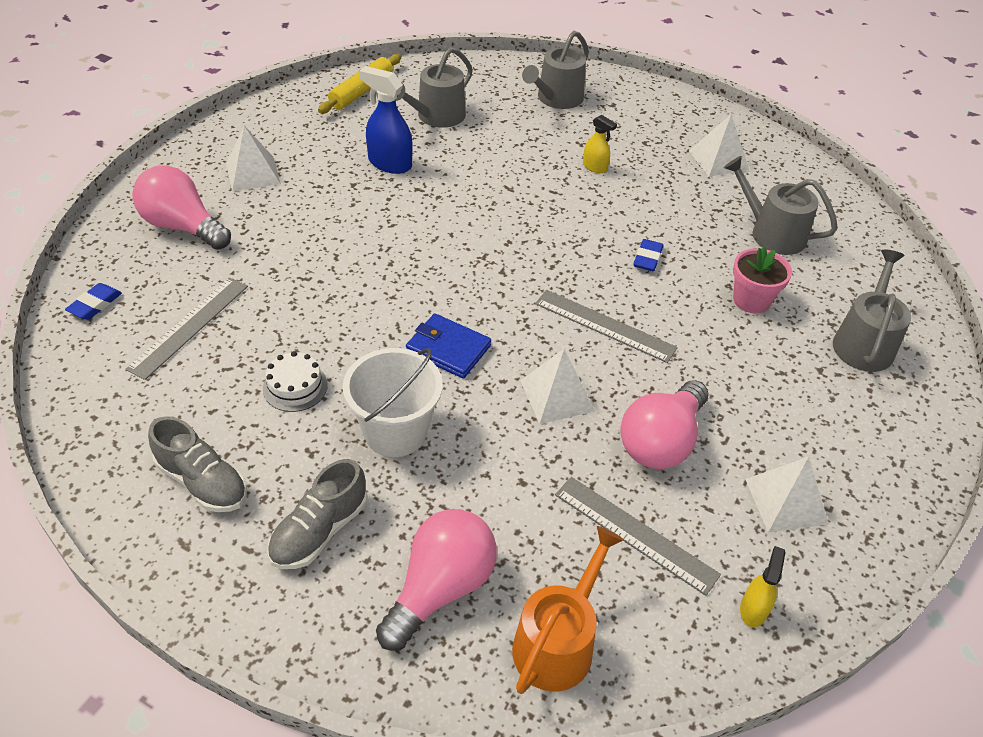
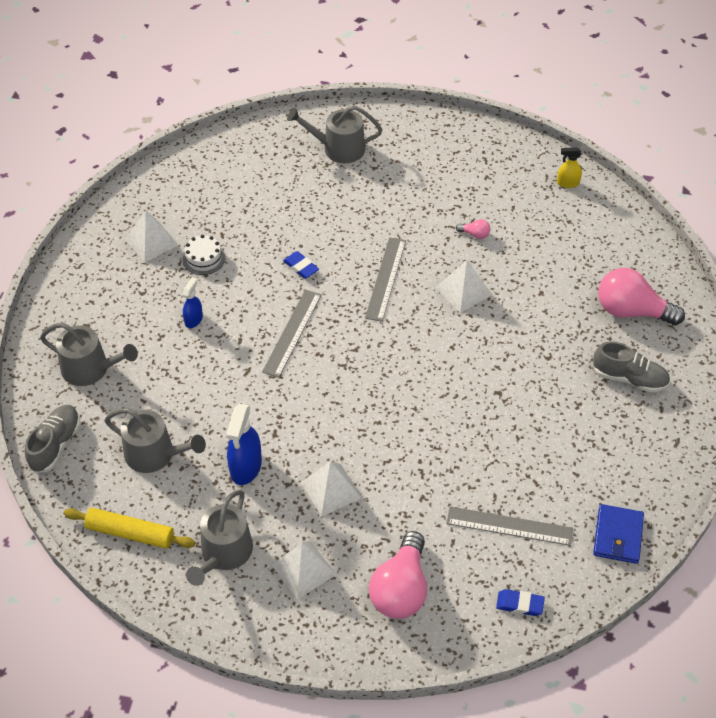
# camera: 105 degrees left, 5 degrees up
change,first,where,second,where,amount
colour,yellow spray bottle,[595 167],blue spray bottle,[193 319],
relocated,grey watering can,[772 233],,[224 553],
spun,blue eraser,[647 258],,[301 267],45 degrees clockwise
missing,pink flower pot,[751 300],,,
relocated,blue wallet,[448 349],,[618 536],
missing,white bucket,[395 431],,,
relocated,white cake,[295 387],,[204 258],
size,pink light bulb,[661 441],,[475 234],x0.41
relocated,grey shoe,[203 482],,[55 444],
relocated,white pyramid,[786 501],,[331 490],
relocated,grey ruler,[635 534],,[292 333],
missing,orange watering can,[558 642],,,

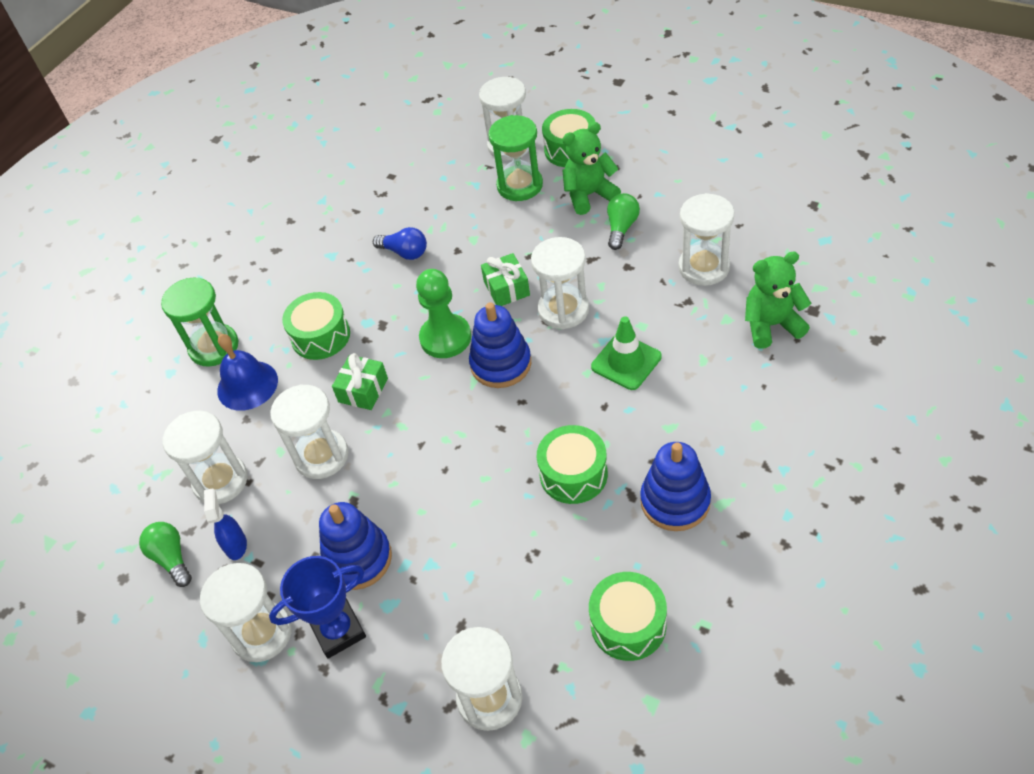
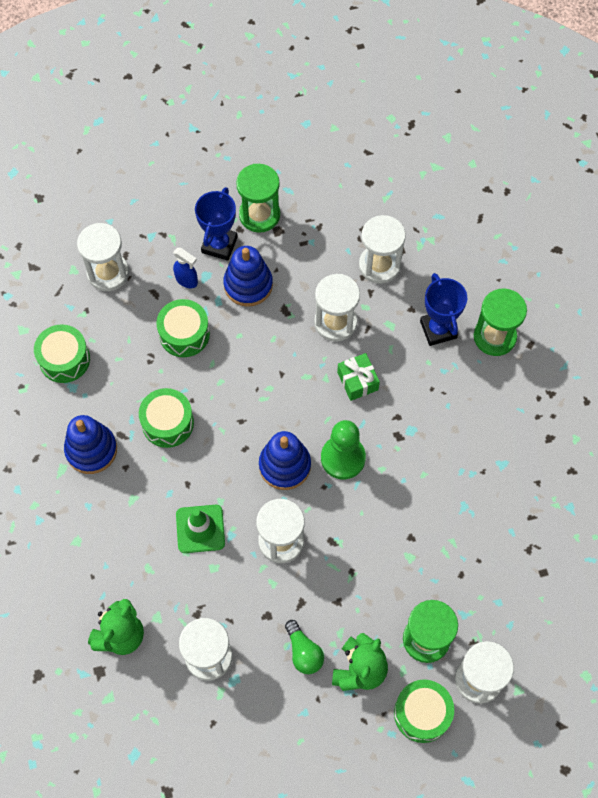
# camera: 130 degrees right, 15 degrees up
change,first,where,second,where,amount
missing,blue light bulb,[404 252],,,
missing,green gift,[506 288],,,
relocated,green drum,[320 336],,[184 334],
exchanged,blue bell,[247 385],blue trophy,[438 329],
relocated,blue spray bottle,[236 545],,[187 280],
missing,green light bulb,[171 558],,,
colour,white hourglass,[262 633],green hourglass,[259 215],

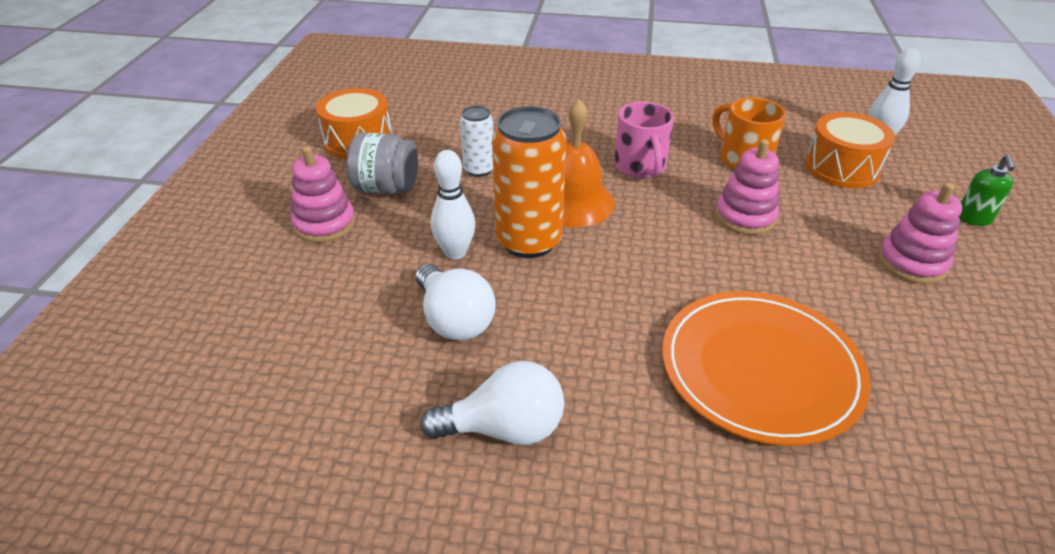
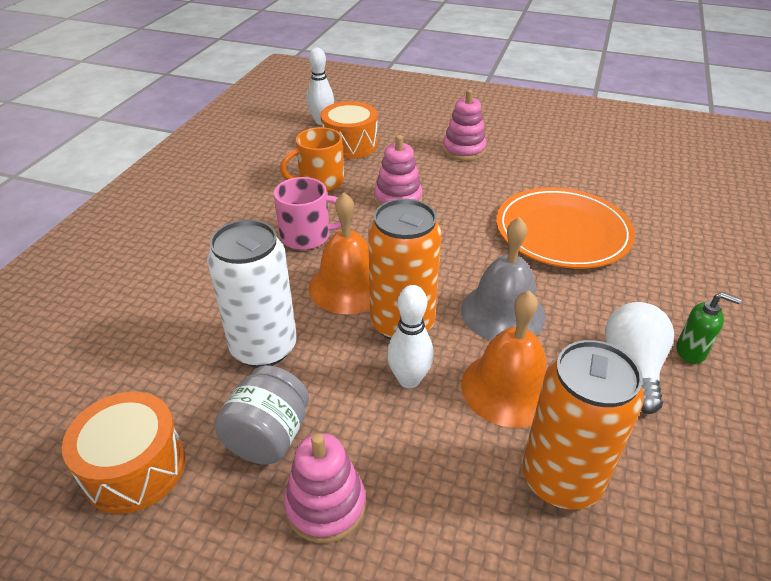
# camera: 80 degrees left, 0 degrees up
change,first,where,second,where,amount
size,white can,[479 169],,[264 347],x1.85
relocated,green soap dispenser,[973 219],,[691 351],
exchanged,white light bulb,[454 319],orange bell,[509 388],
appeared,,,grey bell,[502 312],
appeared,,,orange can,[561 479],

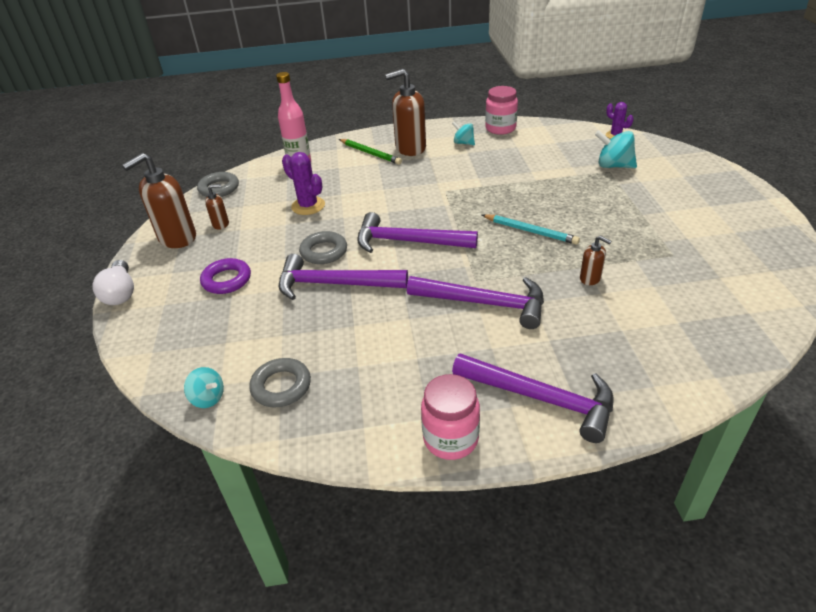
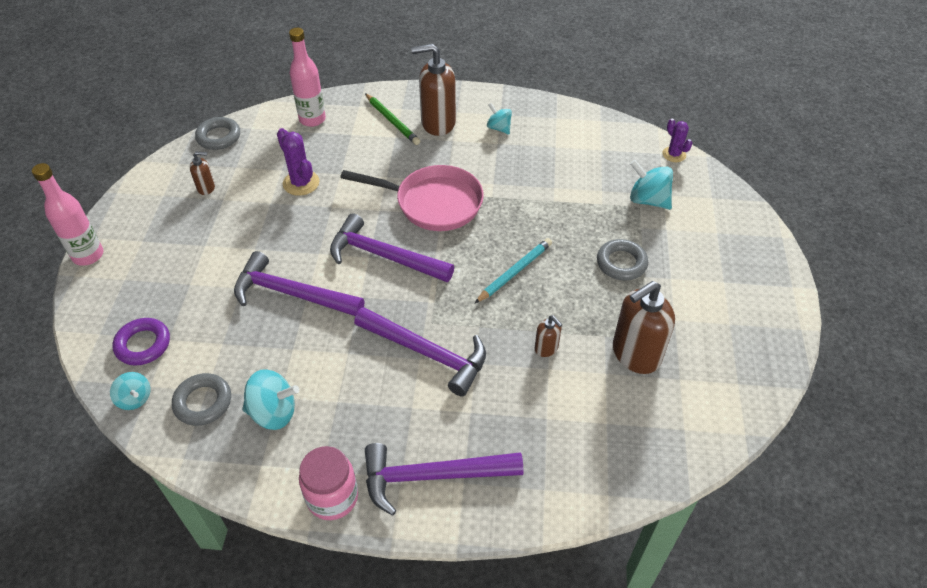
# camera: 10 degrees right, 10 degrees up
change,first,where,second,where,amount
missing,pink jar,[500 128],,,
relocated,brown soap dispenser,[177 238],,[635 354],
spun,turquoise pencil,[530 231],,[515 272],90 degrees counterclockwise
relocated,grey ring,[324 251],,[621 263],
relocated,purple ring,[226 280],,[143 344],
exchanged,white light bulb,[121 293],pink bottle,[88 255],
spun,purple hammer,[541 399],,[432 476],135 degrees clockwise
appeared,,,pink pan,[433 203],
appeared,,,turquoise spinning top,[273 412],

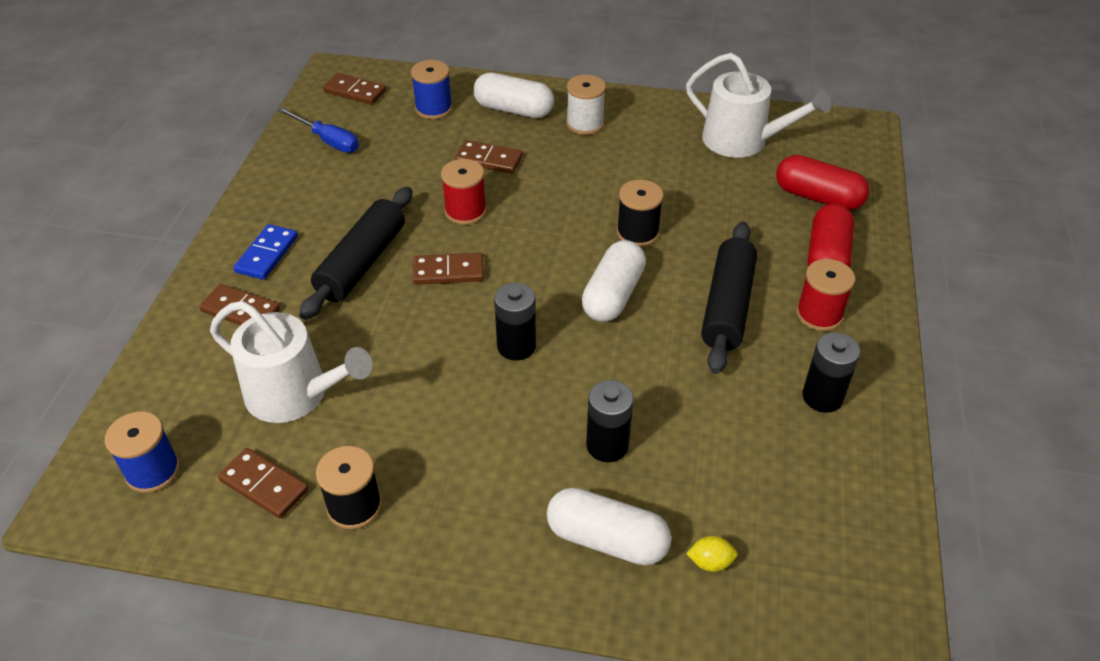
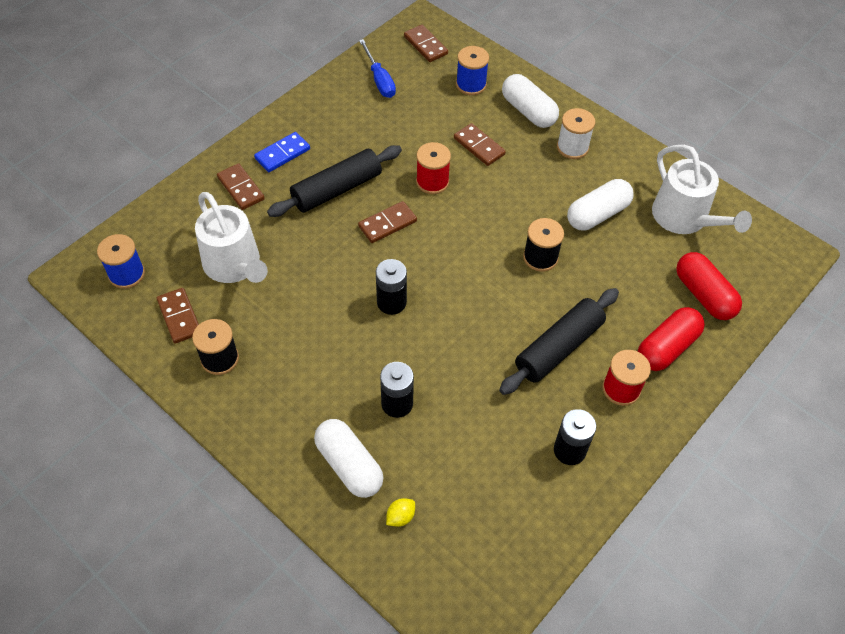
# camera: 30 degrees right, 10 degrees up
change,first,where,second,where,amount
relocated,white capsule,[613 295],,[597 214],
spun,brown domino,[448 272],,[387 224],60 degrees counterclockwise
spun,yellow lemon,[710 562],,[400 517],75 degrees counterclockwise

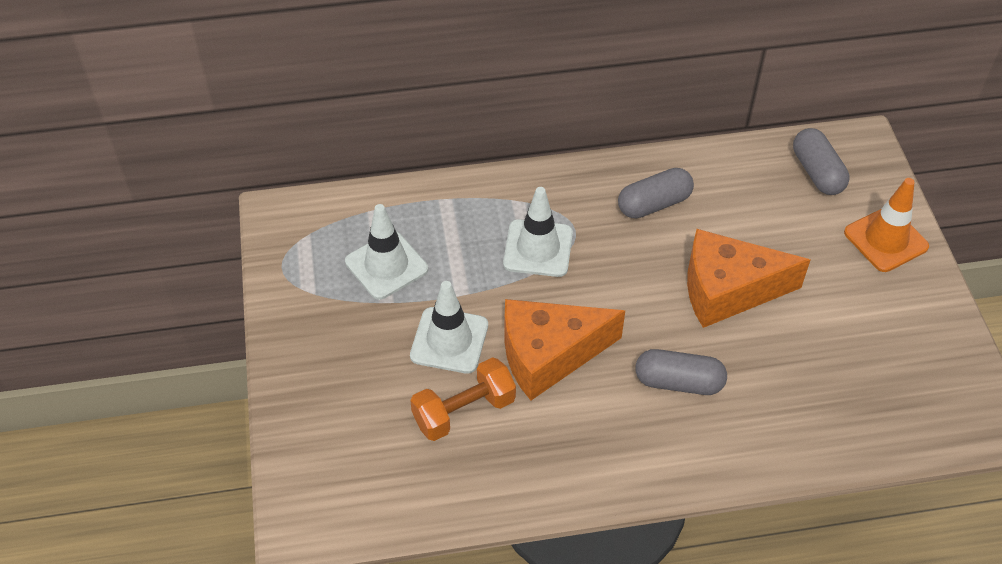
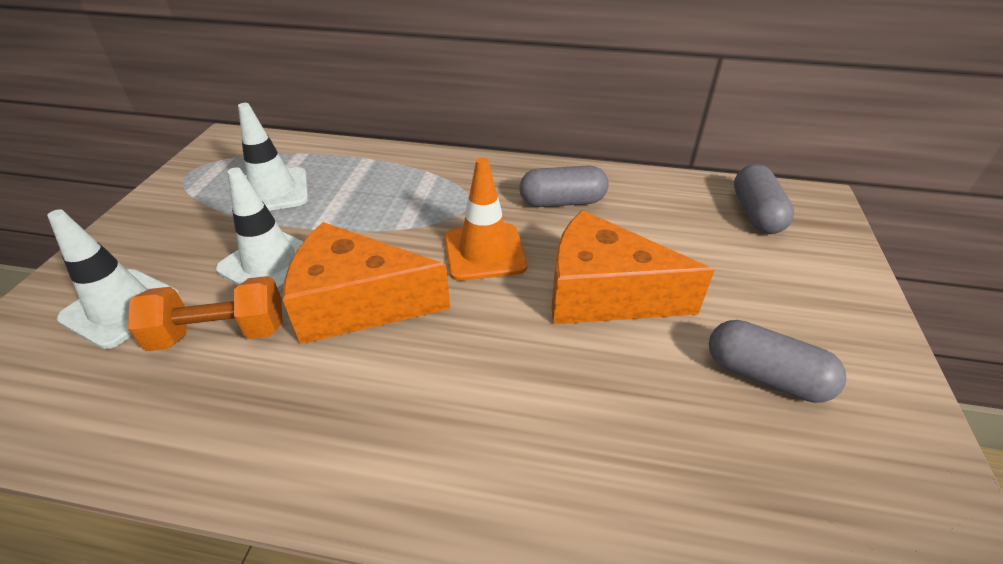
# camera: 20 degrees right, 10 degrees down
change,first,where,second,where,amount
relocated,orange traffic cone,[885 240],,[484 252],
relocated,white traffic cone,[538 248],,[121 308],
relocated,grey capsule,[678 382],,[765 376],

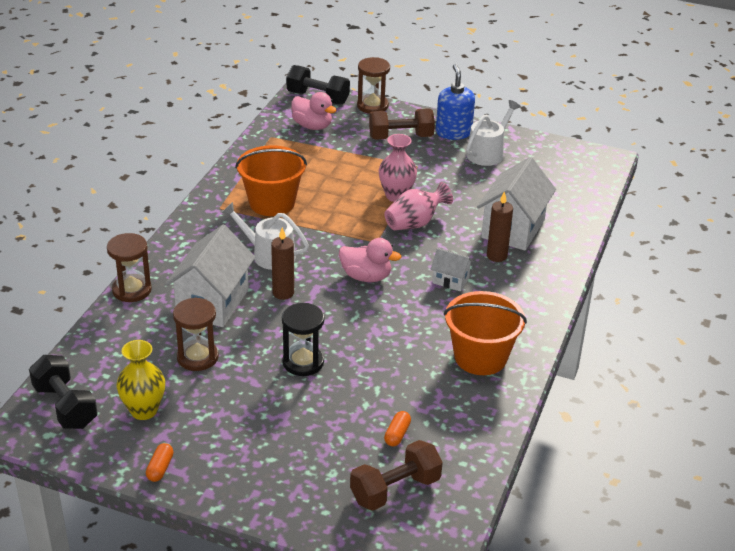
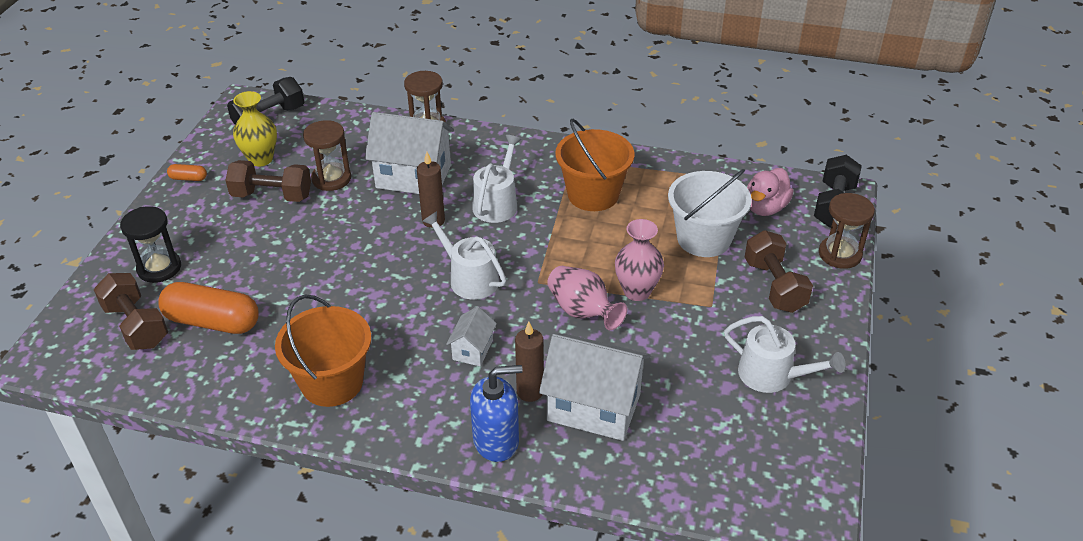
# camera: 85 degrees right, 5 degrees up
change,first,where,second,where,amount
relocated,blue soap dispenser,[453 132],,[496 441],
exchanged,pink duck,[366 277],white watering can,[469 278],
relocated,black hourglass,[303 362],,[159 268],
size,orange capsule,[397 434],,[213 321],x2.25
appeared,,,brown dumbbell,[272 195],
appeared,,,white bucket,[704 239],

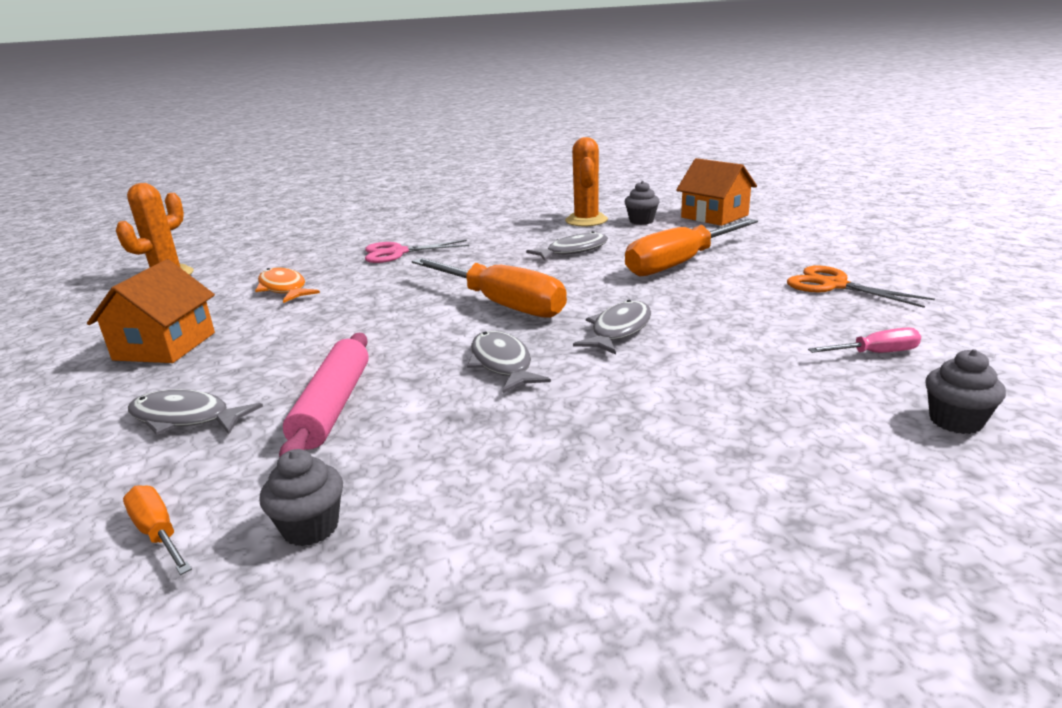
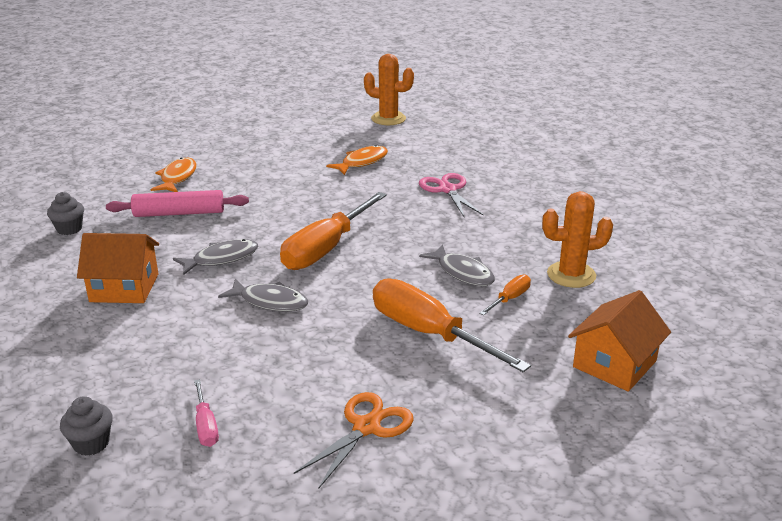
# camera: 80 degrees right, 5 degrees up
change,first,where,second,where,amount
missing,grey cupcake,[641 221],,,
relocated,orange house,[165 346],,[124 288],
colour,grey fish,[186 418],orange fish,[177 177],
relocated,orange screwdriver,[158 533],,[509 299],

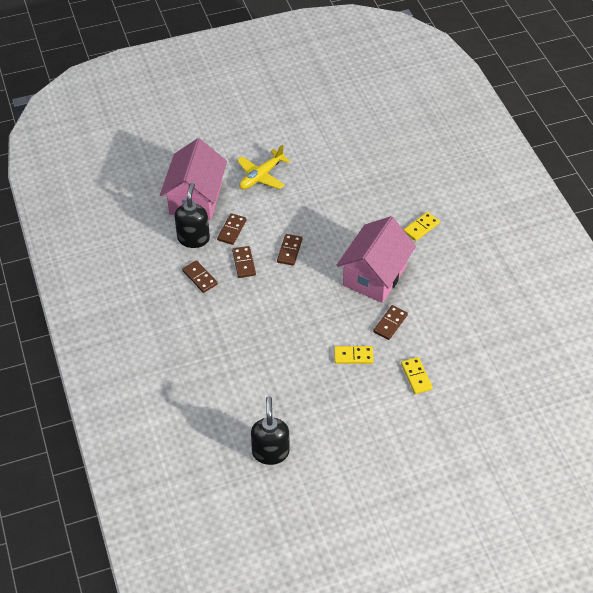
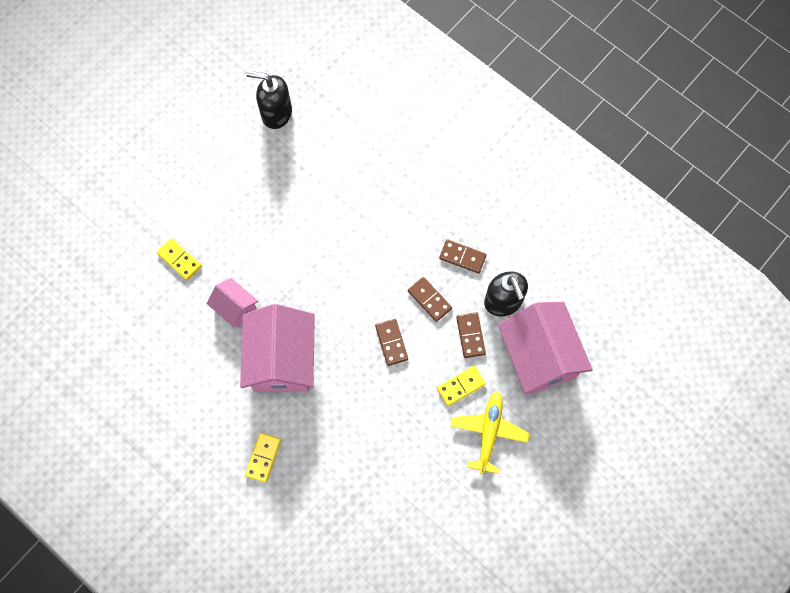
# camera: 150 degrees right, 20 degrees up
change,first,where,second,where,amount
exchanged,brown domino,[390 323],pink house,[235 308],
relocated,yellow domino,[353 356],,[461 386],
spun,black soap dispenser,[270 452],,[276 113],135 degrees clockwise

